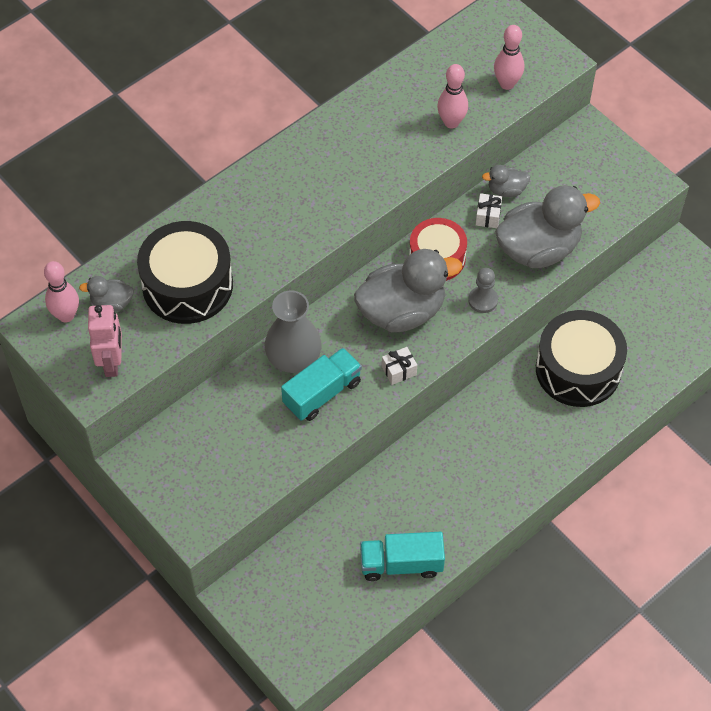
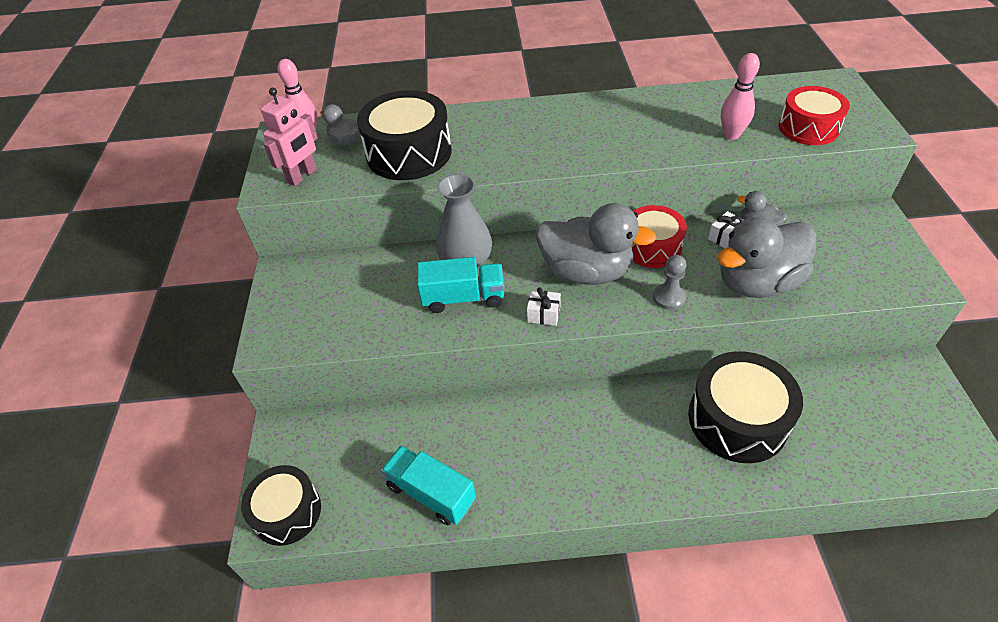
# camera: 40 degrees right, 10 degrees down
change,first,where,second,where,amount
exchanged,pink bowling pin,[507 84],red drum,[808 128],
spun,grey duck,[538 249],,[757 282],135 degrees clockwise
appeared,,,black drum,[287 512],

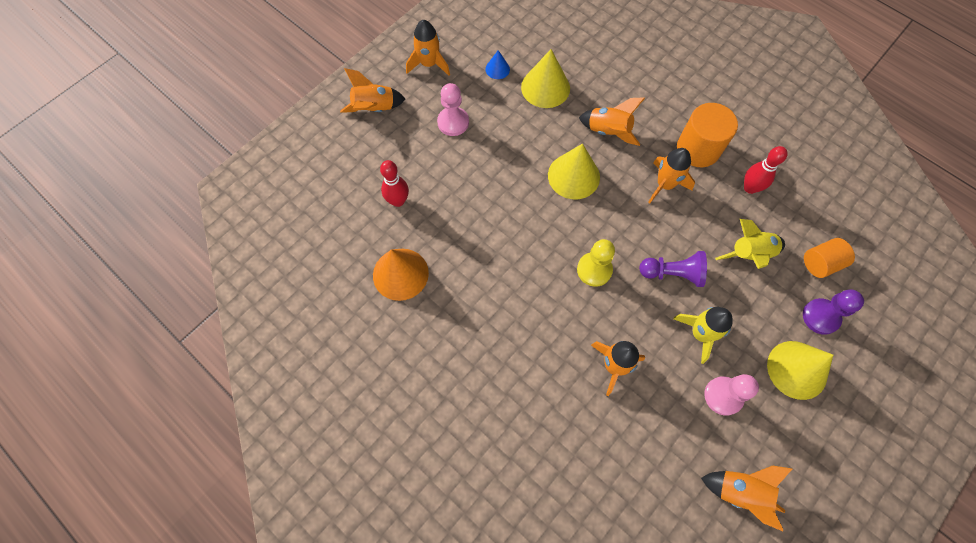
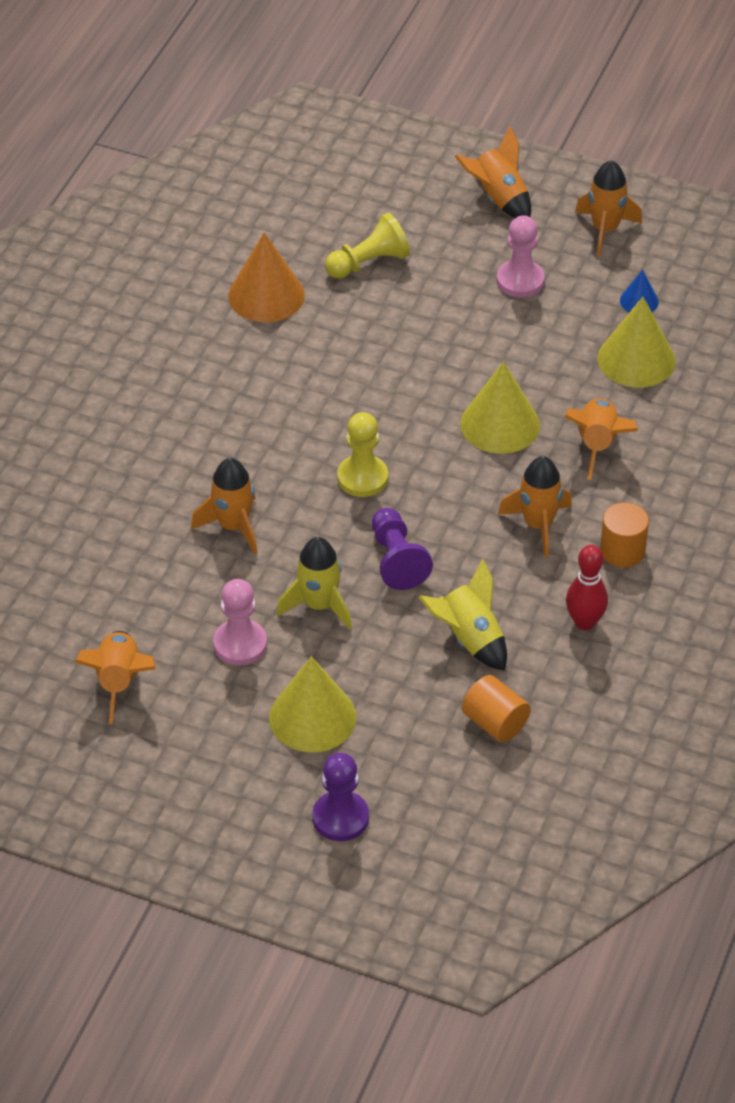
# camera: 70 degrees right, 20 degrees down
change,first,where,second,where,amount
size,orange cylinder,[698 149],,[622 551],x0.64
exchanged,red bowling pin,[398 201],yellow pawn,[368 263],
relocated,purple pawn,[820 317],,[340 818],

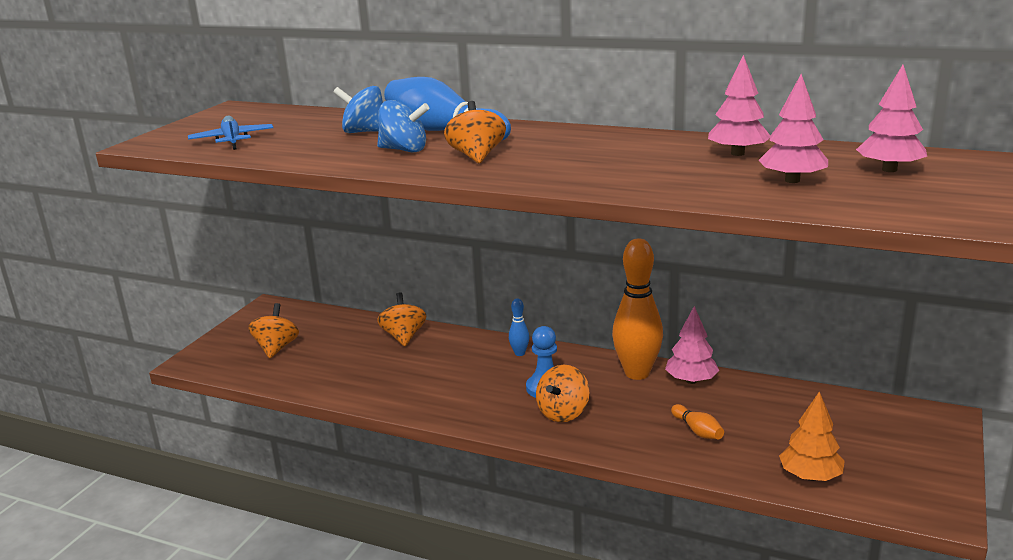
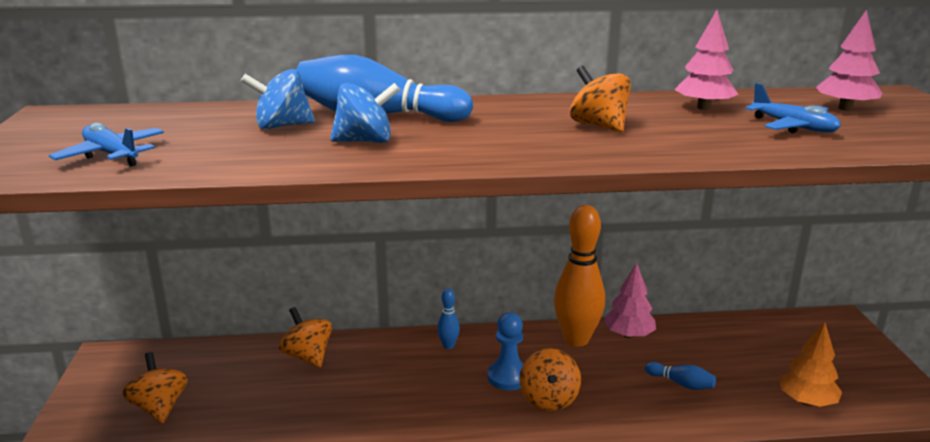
# camera: 30 degrees left, 0 degrees up
change,first,where,second,where,amount
exchanged,pink tree,[792 180],blue plane,[793 127],
relocated,orange spinning top,[476 156],,[598 126],
colour,orange bowling pin,[697 431],blue bowling pin,[681 383],

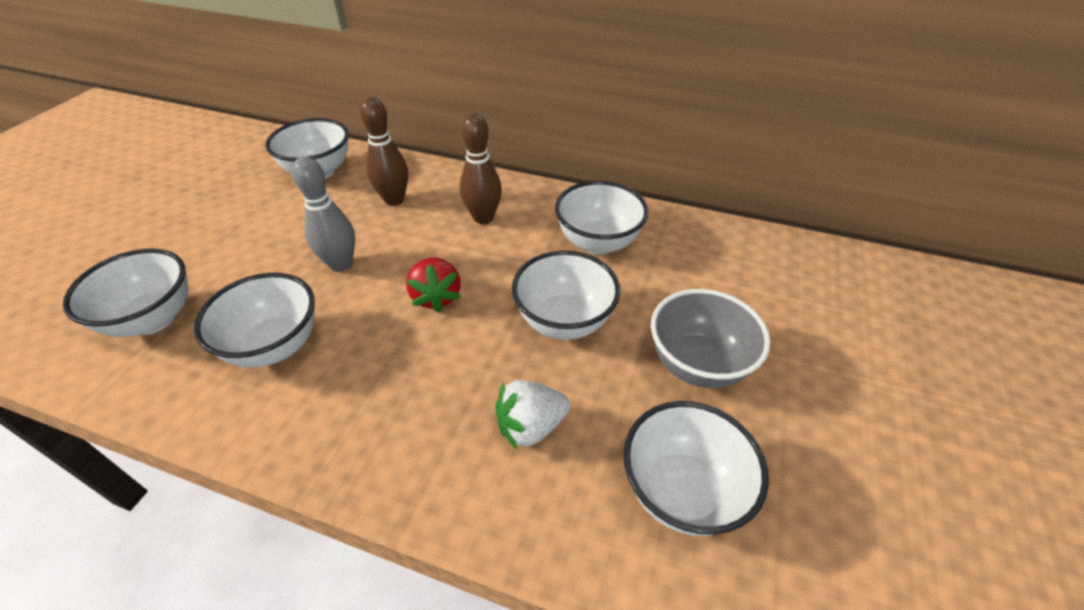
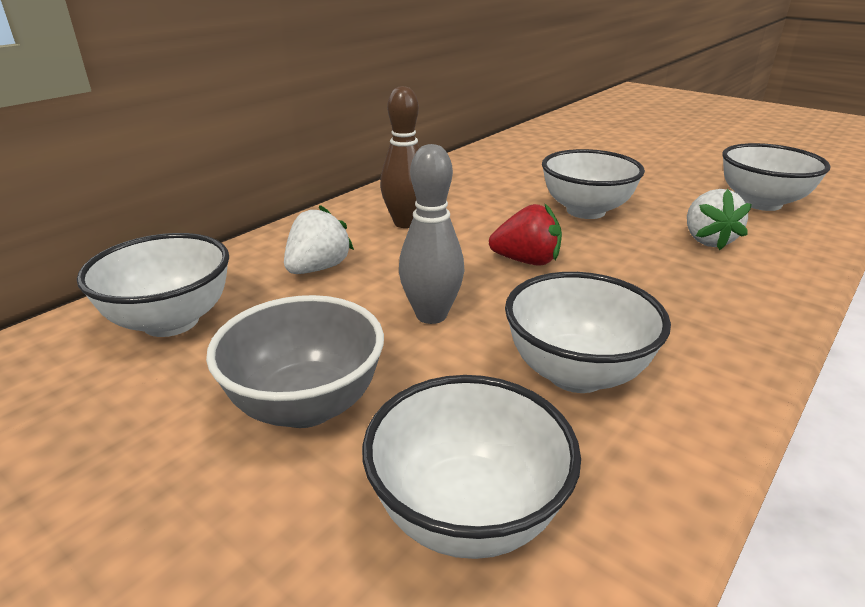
# camera: 70 degrees left, 15 degrees down
change,first,where,second,where,amount
exchanged,brown bowling pin,[394 200],white strawberry,[318 268],
missing,white bowl,[598 242],,,
relocated,grey bowl,[697 364],,[306 405],

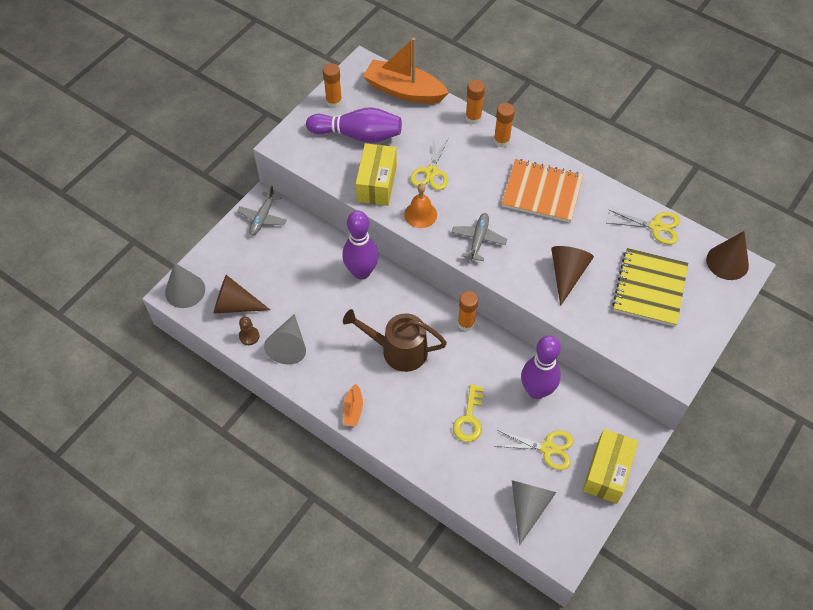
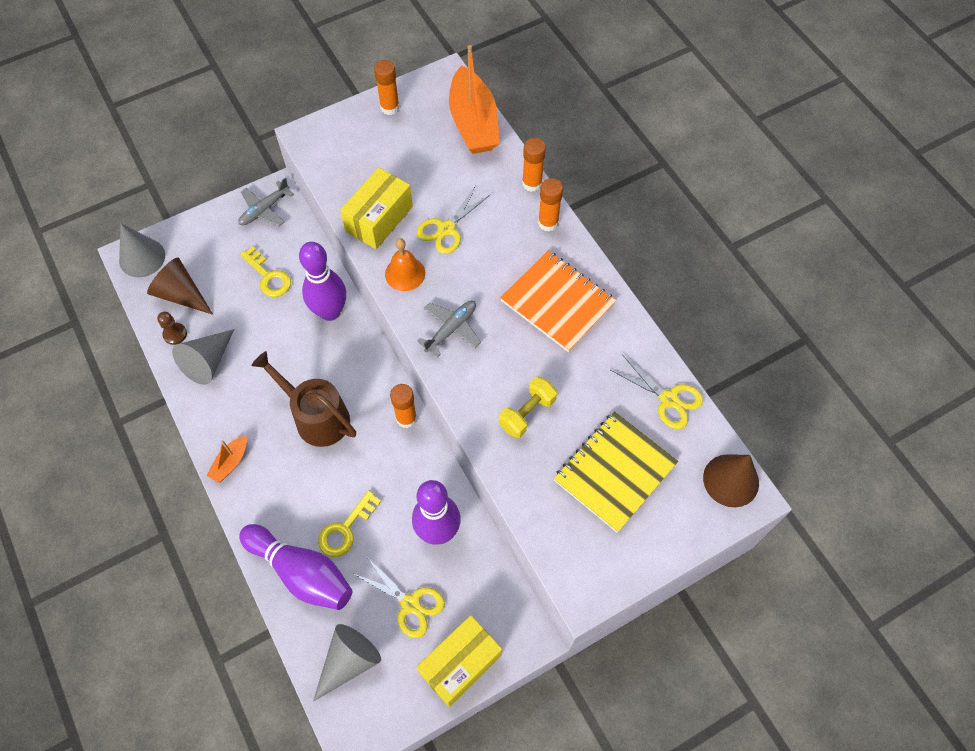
# camera: 25 degrees right, 5 degrees up
change,first,where,second,where,amount
spun,orange boat,[404 91],,[473 123],150 degrees counterclockwise
relocated,purple bowling pin,[358 135],,[301 572],
exchanged,brown cone,[567 274],yellow dumbbell,[527 413],
appeared,,,yellow key,[268 276],

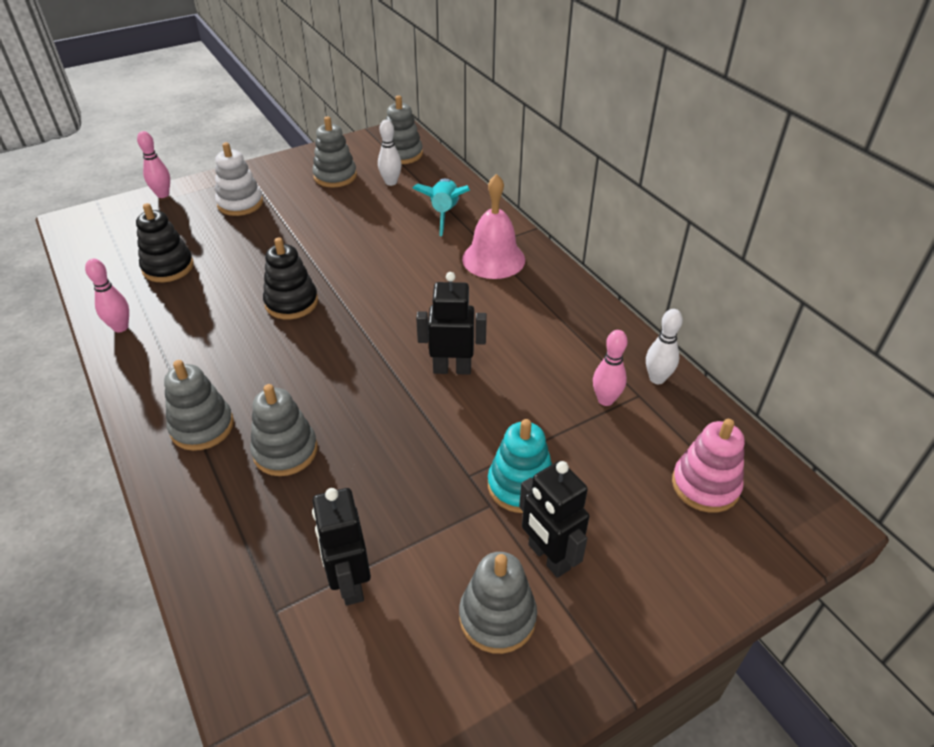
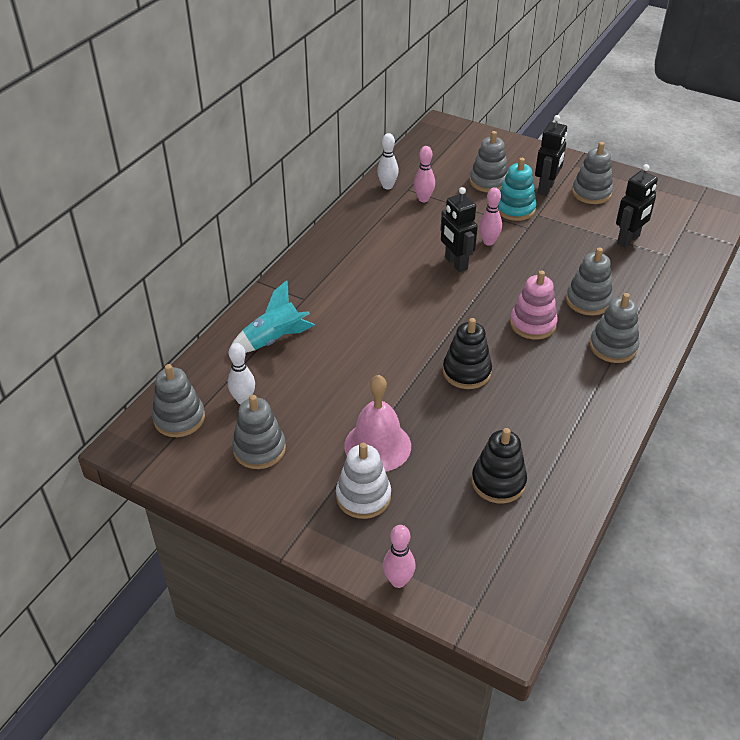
# camera: 120 degrees left, 0 degrees up
change,first,where,second,where,amount
relocated,pink bell,[493 259],,[377 446],
relocated,pink bowling pin,[120 327],,[488 242],
relocated,pink stacking toy,[705 485],,[533 324],
appeared,,,grey stacking toy,[488 182],

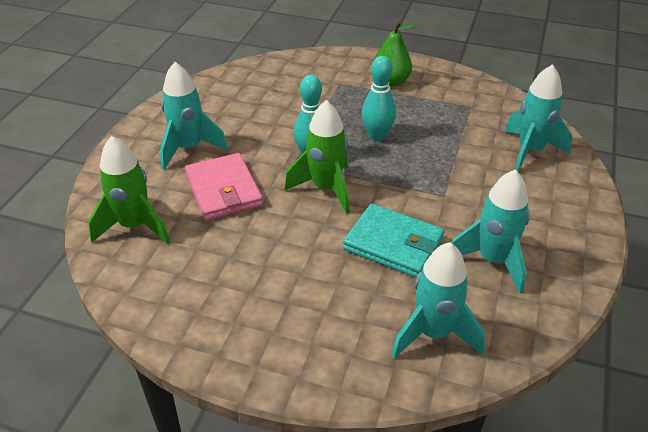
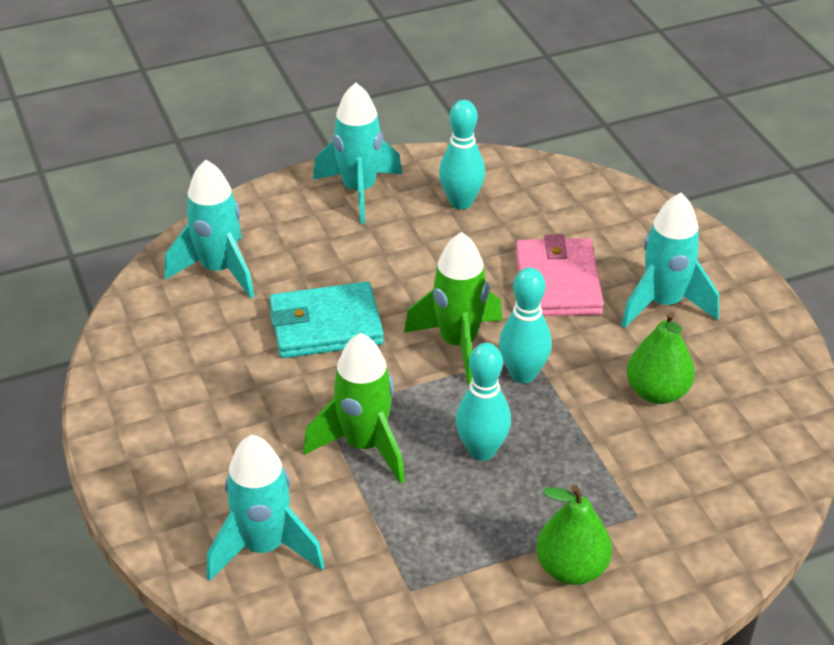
# camera: 140 degrees right, 0 degrees up
change,first,where,second,where,amount
relocated,green rocket,[135 226],,[364 445],
spun,pink wallet,[223 190],,[558 282],60 degrees clockwise
relocated,turquoise rocket,[493 260],,[359 191],
appeared,,,turquoise bowling pin,[461 202],
appeared,,,green pear,[657 392],

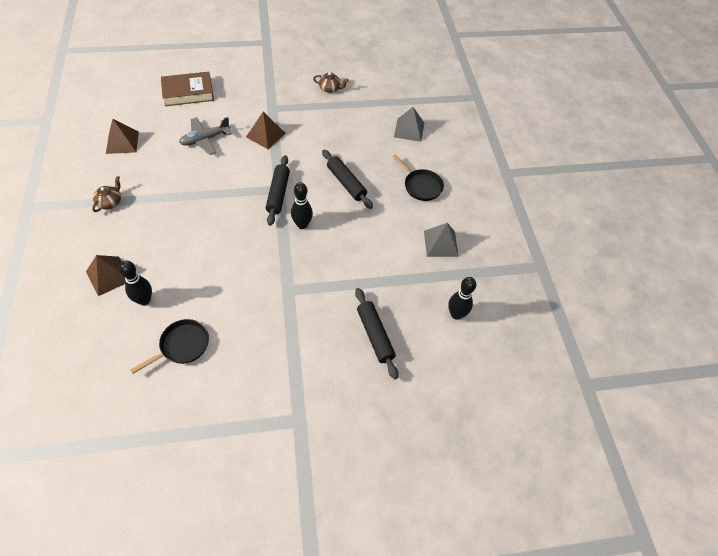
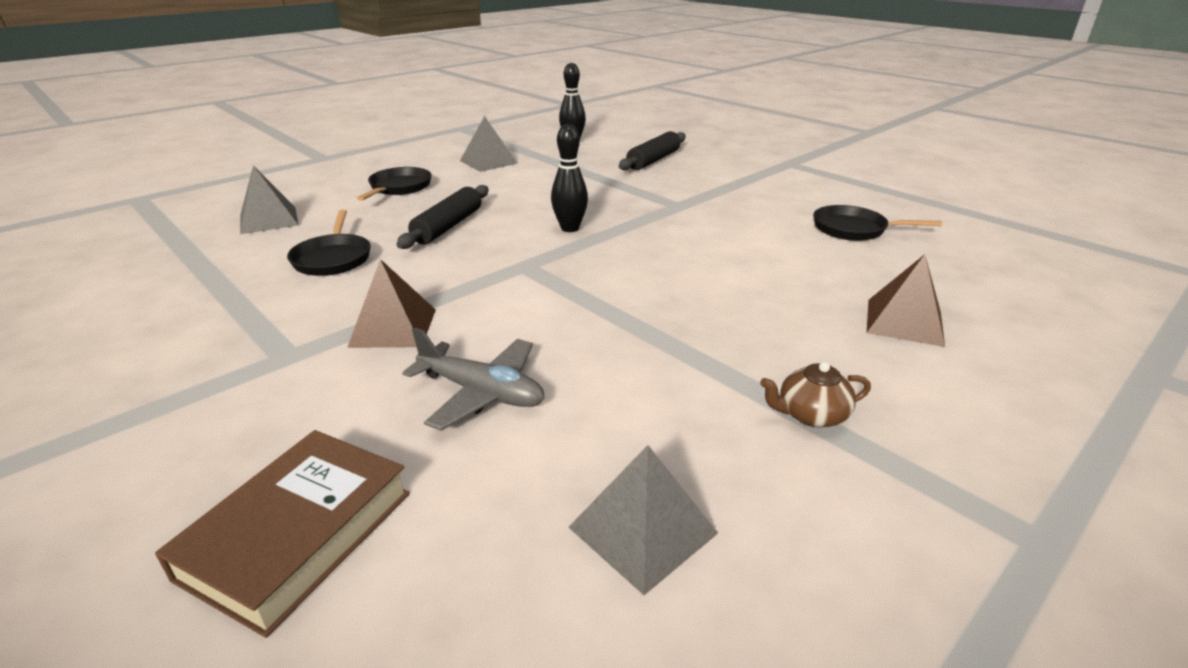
# camera: 120 degrees left, 25 degrees down
change,first,where,second,where,amount
spun,brown book,[188 92],,[298 534],75 degrees clockwise
missing,brown teapot,[330 88],,,
colour,brown pyramid,[122 142],grey pyramid,[643 530],
missing,black rolling pin,[278 194],,,
missing,black bowling pin,[144 300],,,
appeared,,,black pan,[333 258],

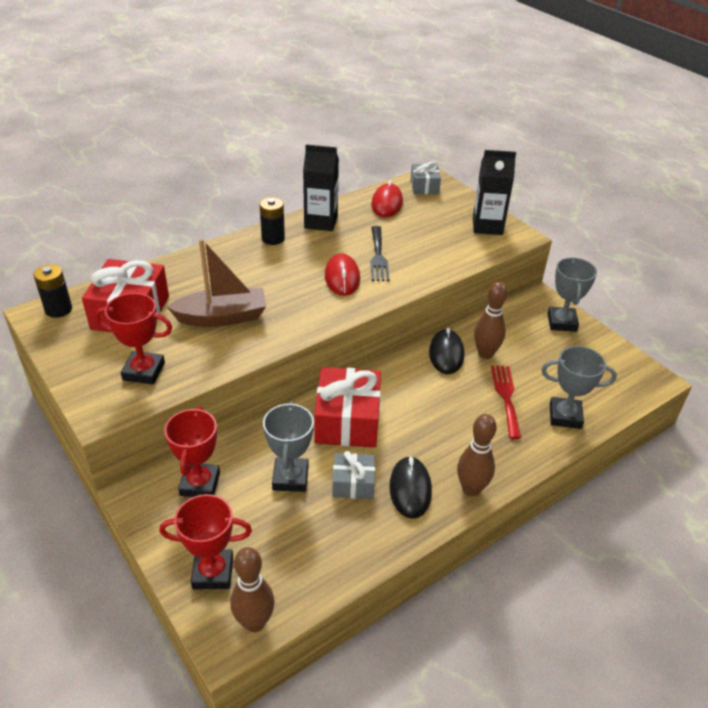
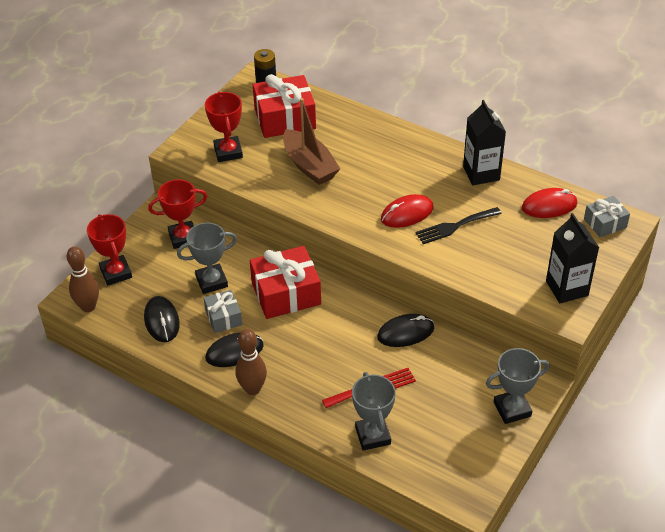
# camera: 70 degrees right, 5 degrees up
change,first,where,second,where,amount
missing,black battery,[273 238],,,
missing,brown bowling pin,[485 354],,,
appeared,,,black mouse,[162 321],

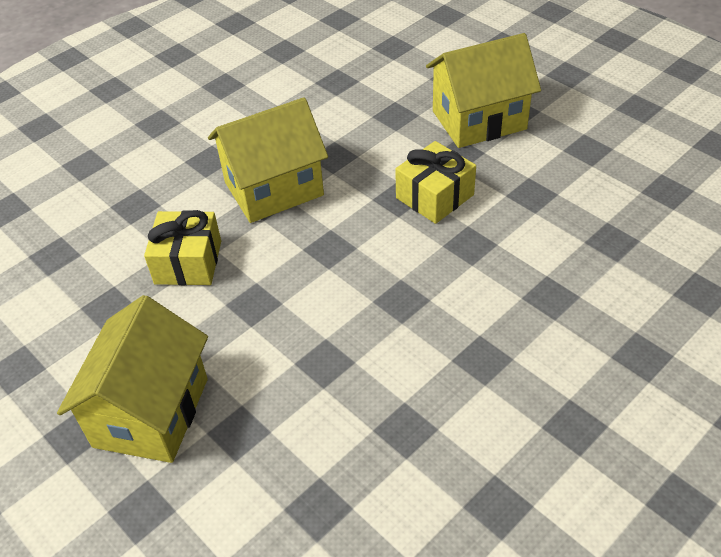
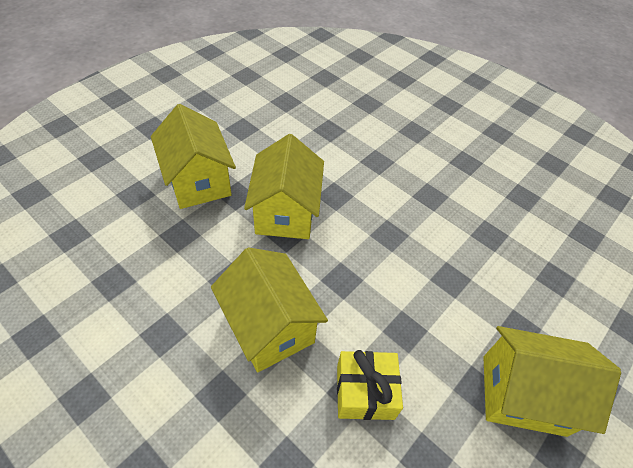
# camera: 100 degrees left, 5 degrees up
change,first,where,second,where,amount
exchanged,yellow gift,[434 196],yellow house,[285 212],

